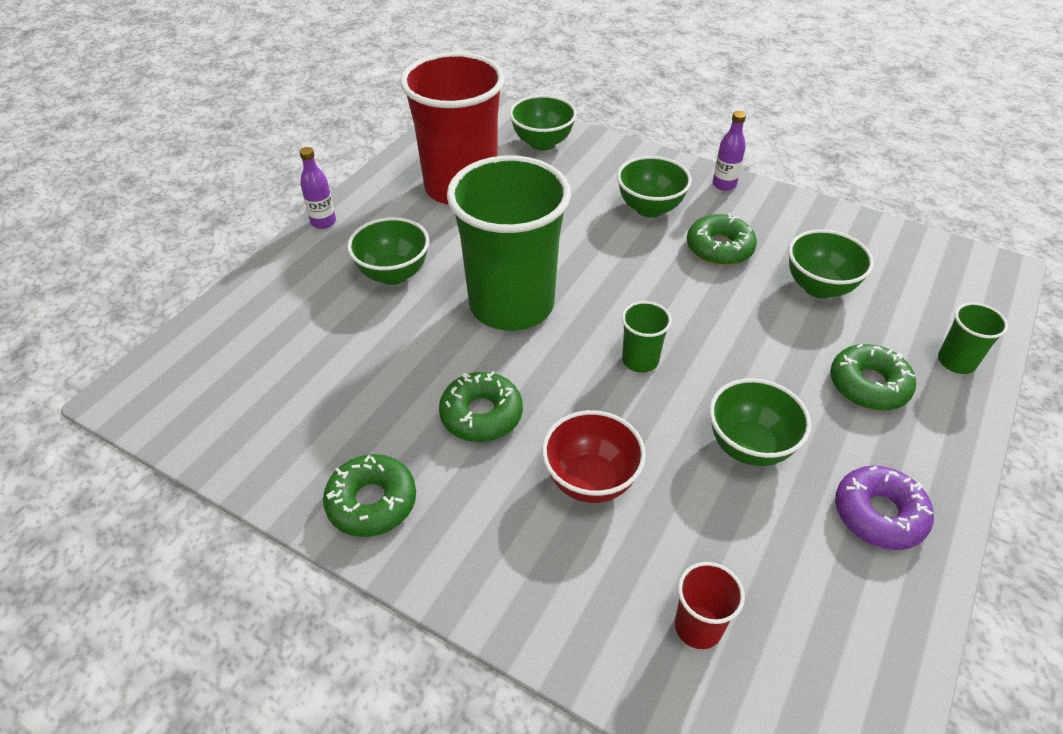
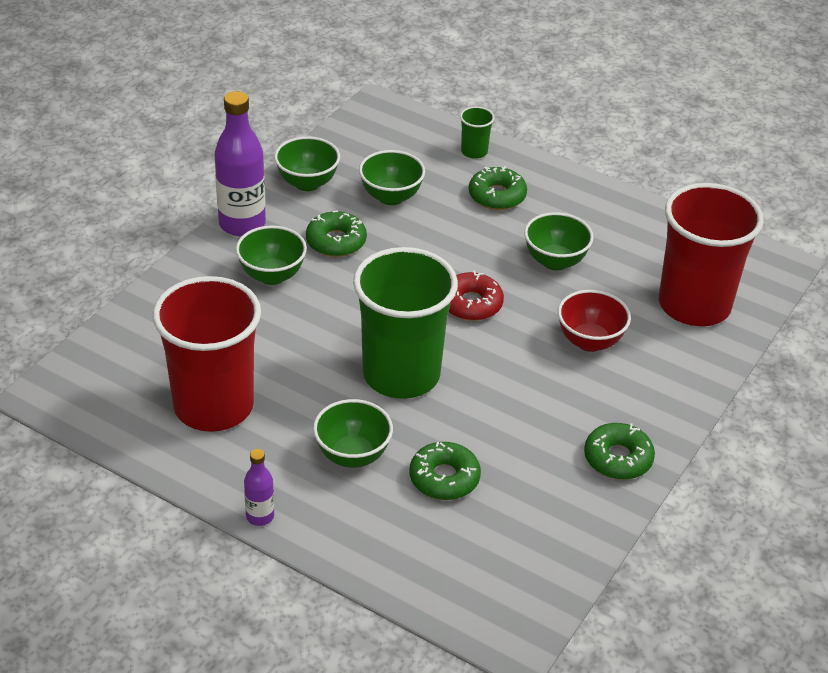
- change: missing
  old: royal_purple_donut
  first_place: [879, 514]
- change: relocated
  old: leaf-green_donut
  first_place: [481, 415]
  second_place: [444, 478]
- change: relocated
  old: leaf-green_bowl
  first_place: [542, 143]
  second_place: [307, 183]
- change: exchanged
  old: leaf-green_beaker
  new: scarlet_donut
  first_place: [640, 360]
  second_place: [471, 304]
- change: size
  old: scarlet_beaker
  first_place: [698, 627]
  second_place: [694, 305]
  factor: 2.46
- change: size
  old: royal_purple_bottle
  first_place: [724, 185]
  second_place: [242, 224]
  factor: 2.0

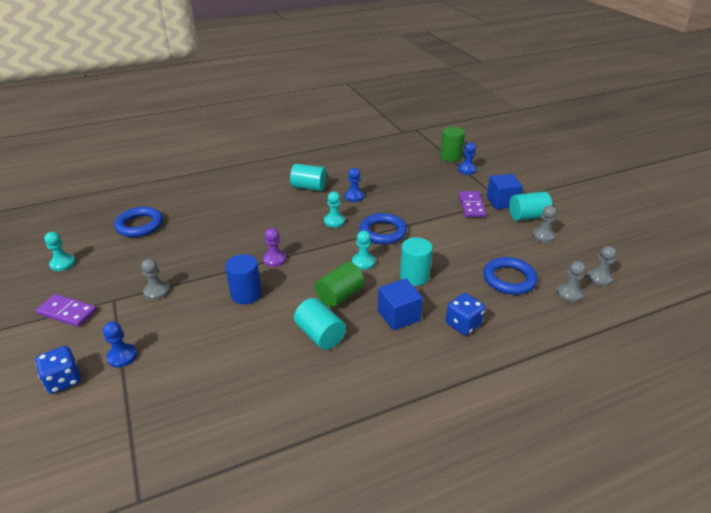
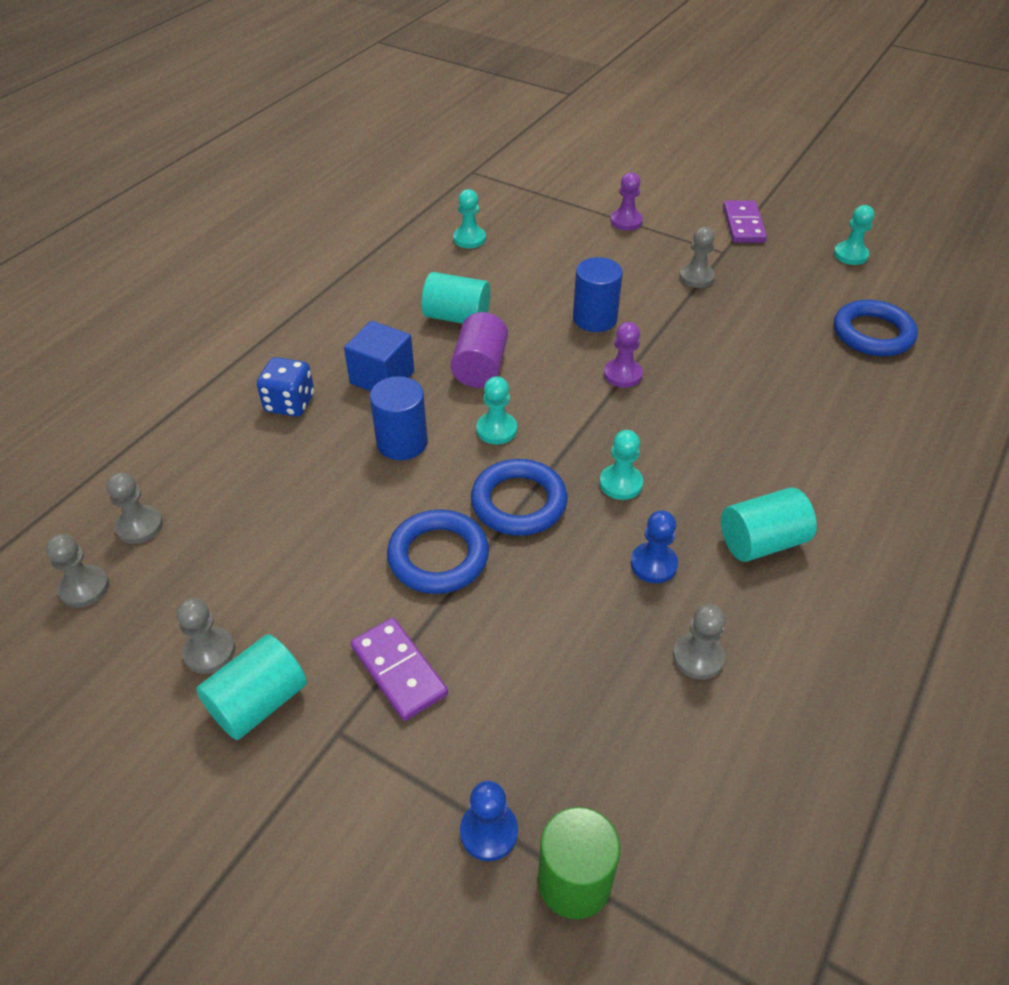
- change: missing
  old: blue_die
  first_place: [64, 380]
- change: missing
  old: blue_block
  first_place: [502, 202]
- change: appeared
  new: turquoise_pawn
  second_place: [469, 239]
- change: appeared
  new: grey_pawn
  second_place: [698, 657]
- change: relocated
  old: blue_ring
  first_place: [509, 279]
  second_place: [438, 556]
- change: colour
  old: blue_pawn
  new: royal_purple_pawn
  first_place: [122, 356]
  second_place: [626, 221]
- change: colour
  old: leaf-green_cylinder_shape
  new: royal_purple_cylinder_shape
  first_place: [339, 296]
  second_place: [480, 368]
- change: colour
  old: turquoise_cylinder_shape
  new: blue_cylinder_shape
  first_place: [414, 276]
  second_place: [402, 442]
- change: spun
  old: royal_purple_domino_tile
  first_place: [67, 312]
  second_place: [743, 225]
  degrees: -75

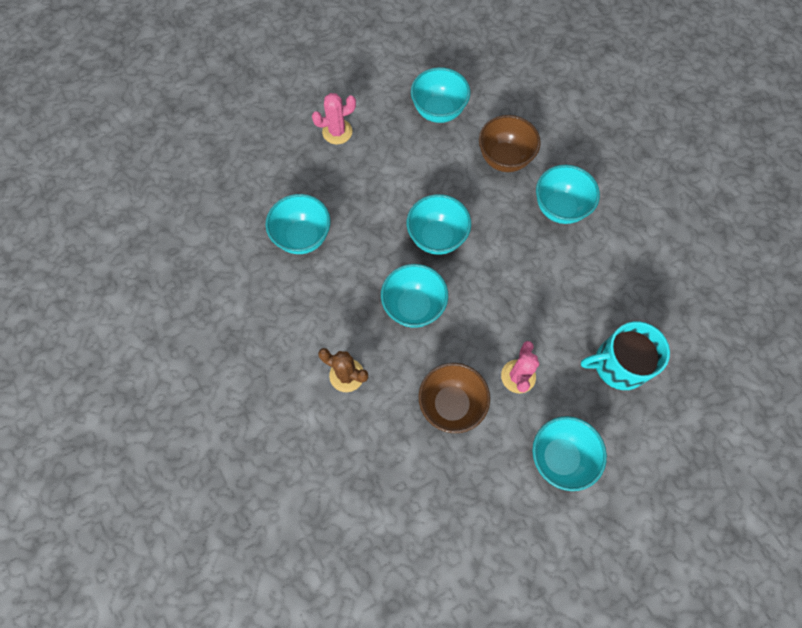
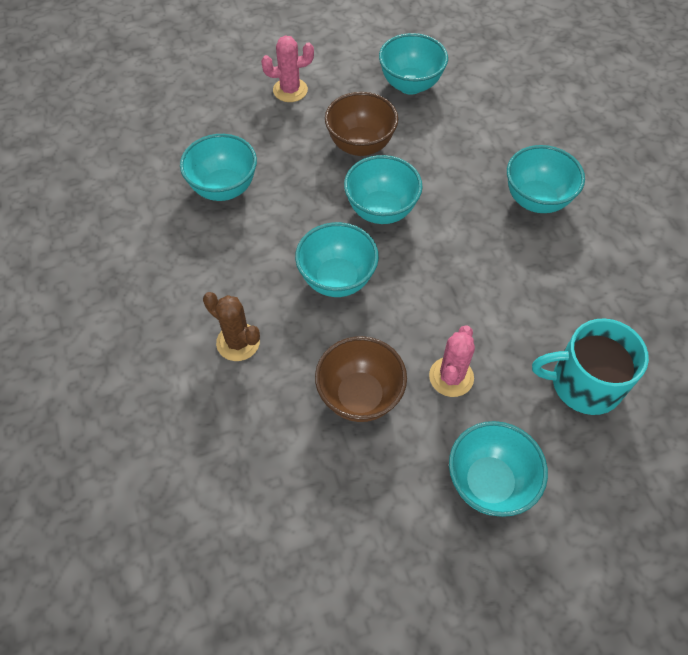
- change: relocated
  old: russet_bowl
  first_place: [504, 159]
  second_place: [360, 145]

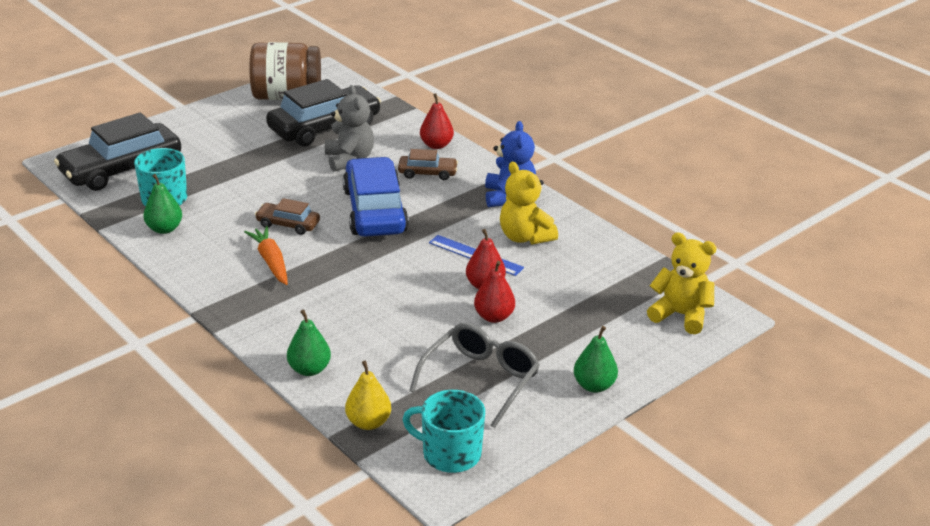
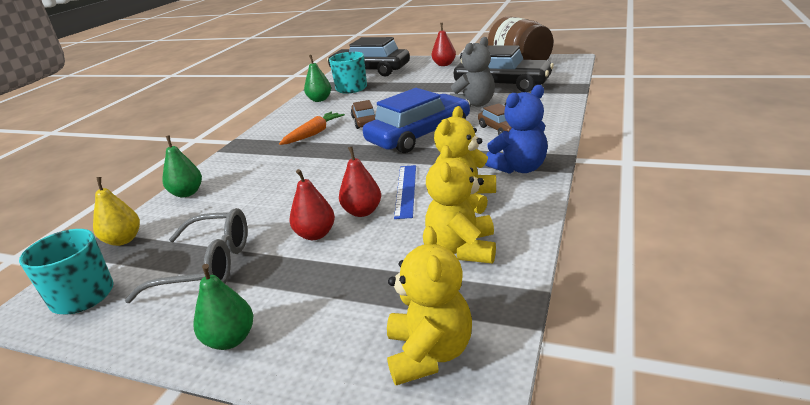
- change: appeared
  new: golden_teddy
  second_place: [462, 249]
- change: relocated
  old: scarlet_pear
  first_place: [436, 145]
  second_place: [444, 64]

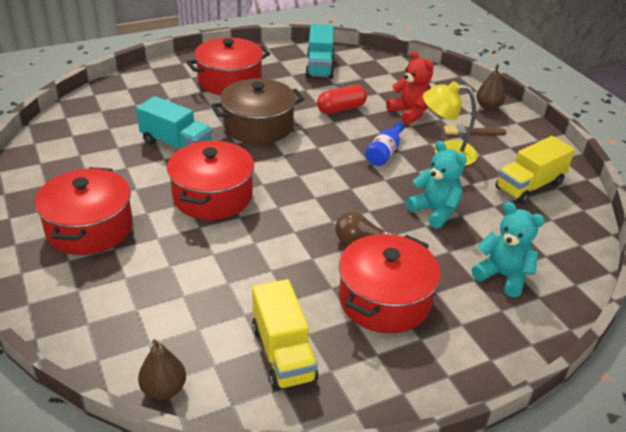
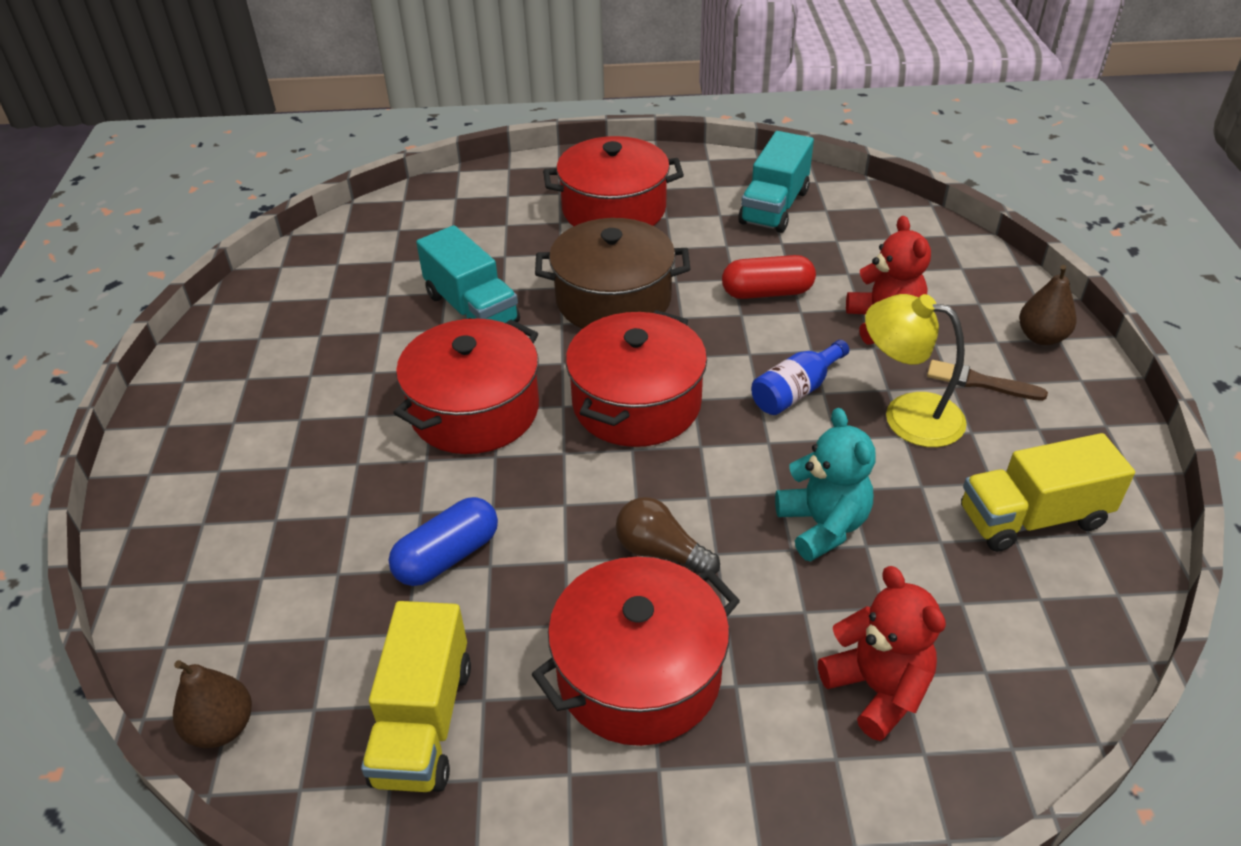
- change: appeared
  new: blue_pill
  second_place: [447, 556]
- change: relocated
  old: scarlet_cooking_pot
  first_place: [89, 228]
  second_place: [636, 403]
- change: colour
  old: turquoise_teddy
  new: scarlet_teddy
  first_place: [503, 276]
  second_place: [877, 689]

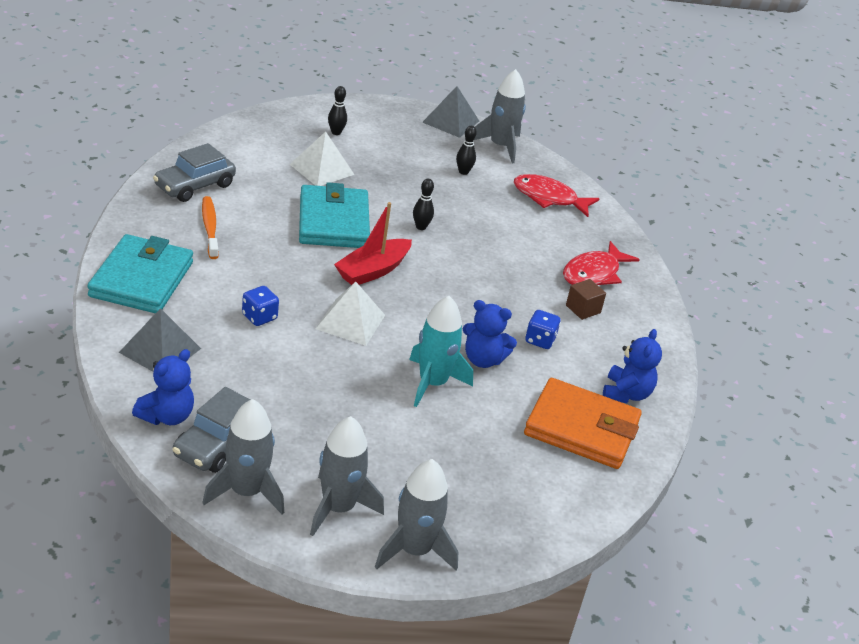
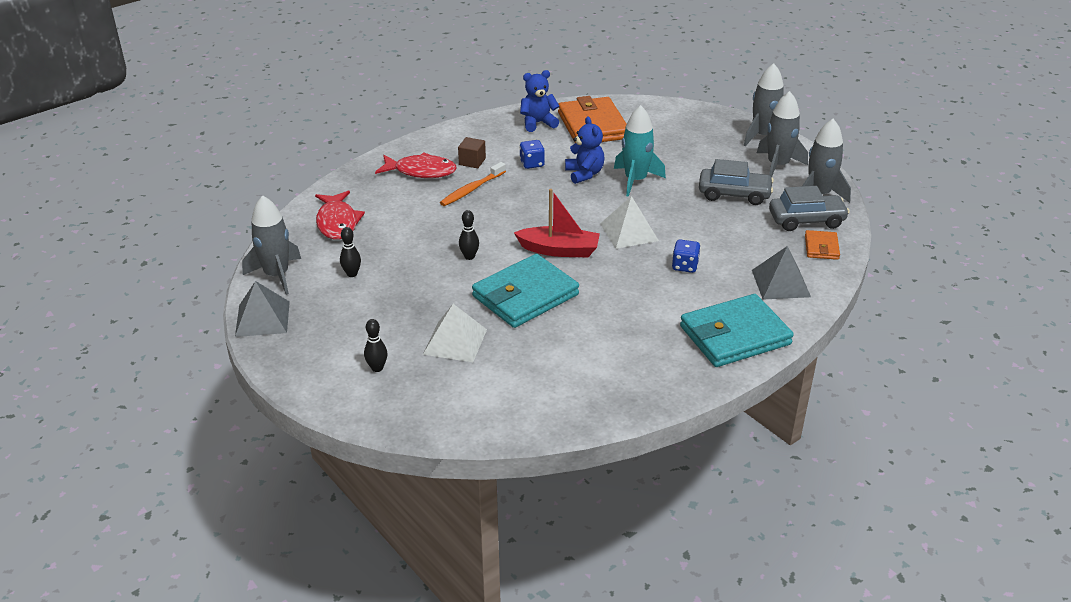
- change: relocated
  old: grey_toy_car
  first_place: [194, 186]
  second_place: [734, 194]
- change: relocated
  old: orange-coloured_tooth_brush
  first_place: [210, 228]
  second_place: [472, 189]
- change: exchanged
  old: blue_teddy
  new: orange-coloured_card_wallet
  first_place: [167, 416]
  second_place: [821, 247]

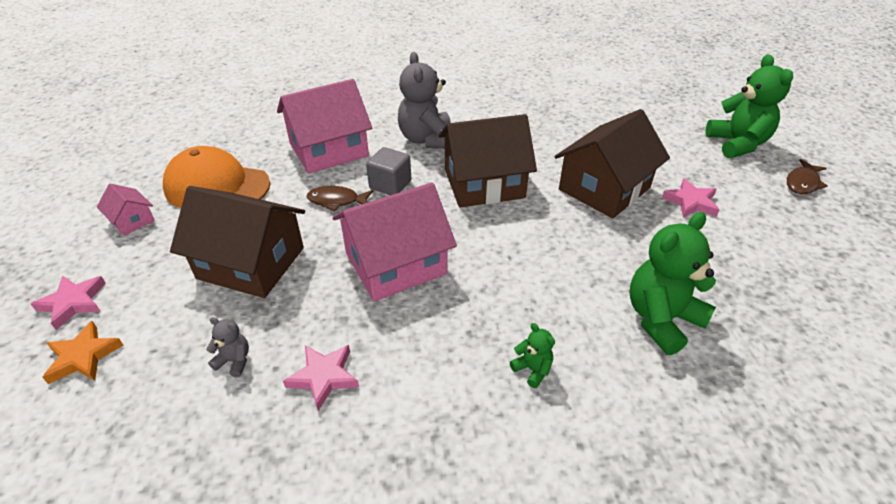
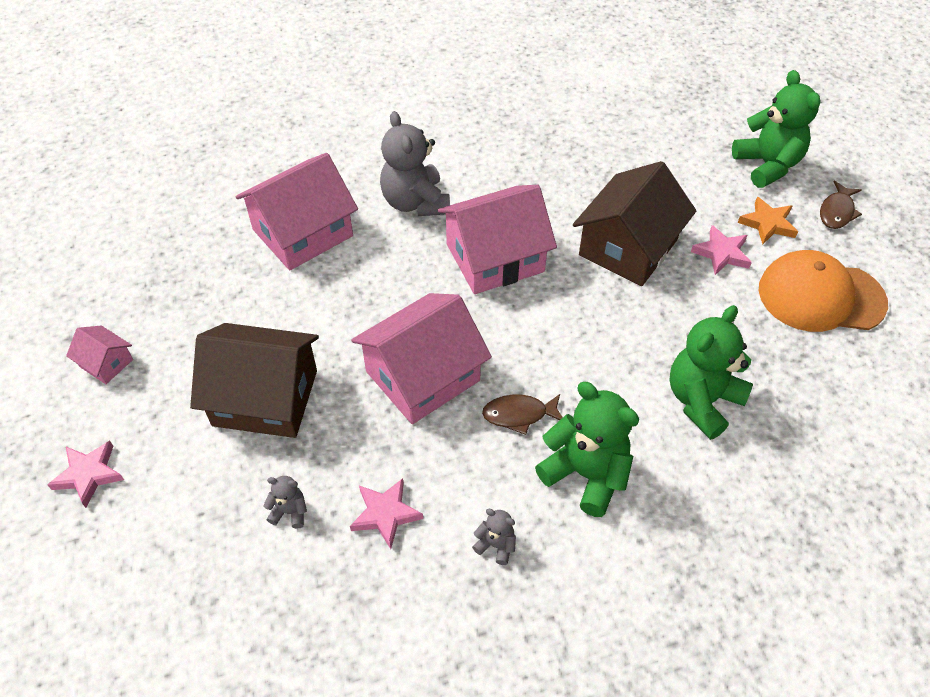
- change: missing
  old: grey_block
  first_place: [390, 185]
- change: appeared
  new: grey_teddy
  second_place: [496, 545]
- change: relocated
  old: orange-coloured_five-pointed_star
  first_place: [83, 356]
  second_place: [767, 224]
- change: relocated
  old: orange-coloured_cap
  first_place: [217, 186]
  second_place: [820, 296]
- change: relocated
  old: russet_fish
  first_place: [337, 201]
  second_place: [519, 415]
- change: colour
  old: russet_toy_house
  new: pink_toy_house
  first_place: [484, 183]
  second_place: [495, 258]
- change: size
  old: leaf-green_teddy
  first_place: [532, 369]
  second_place: [586, 474]
  factor: 2.23

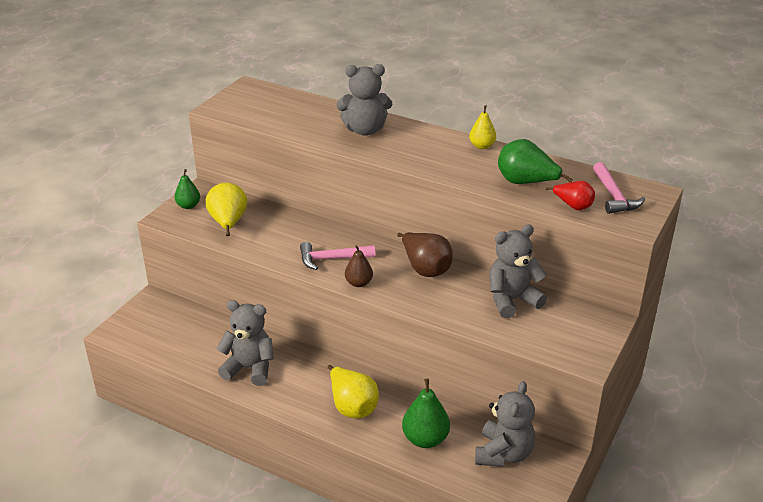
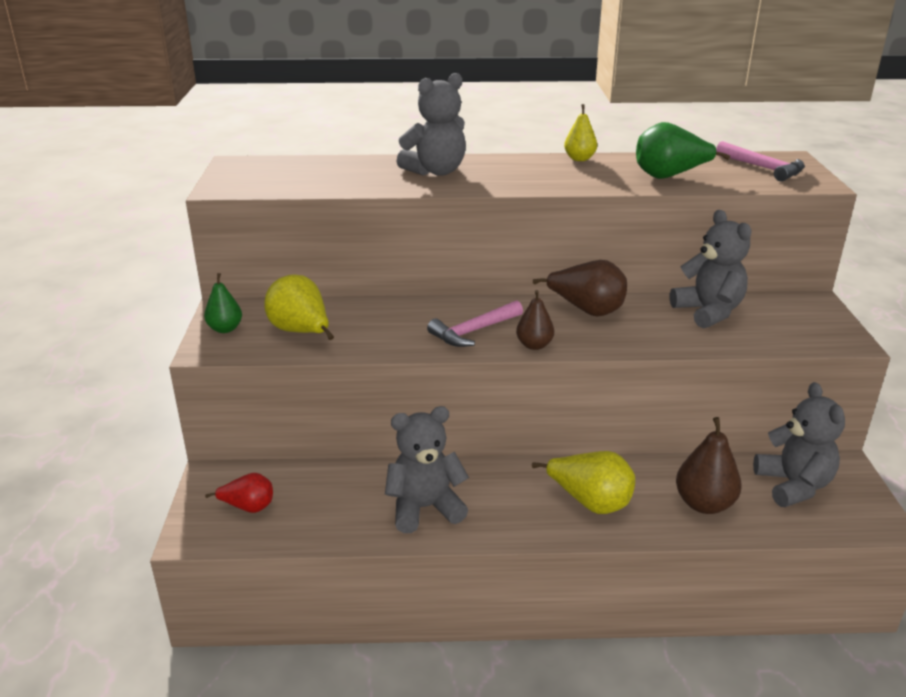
- change: relocated
  old: scarlet_pear
  first_place: [573, 206]
  second_place: [248, 507]
- change: colour
  old: leaf-green_pear
  new: russet_pear
  first_place: [425, 439]
  second_place: [704, 504]
- change: spun
  old: grey_teddy
  first_place: [512, 300]
  second_place: [708, 312]
  degrees: 120

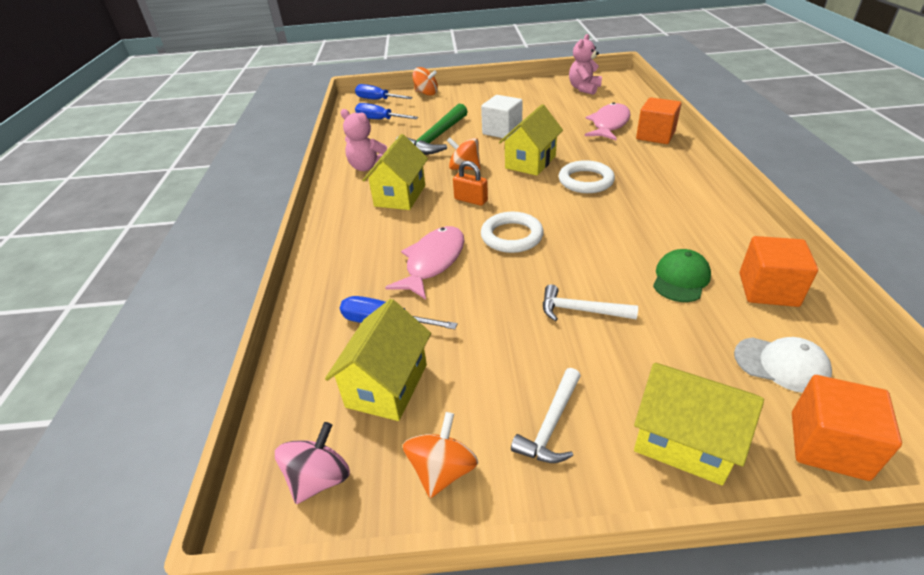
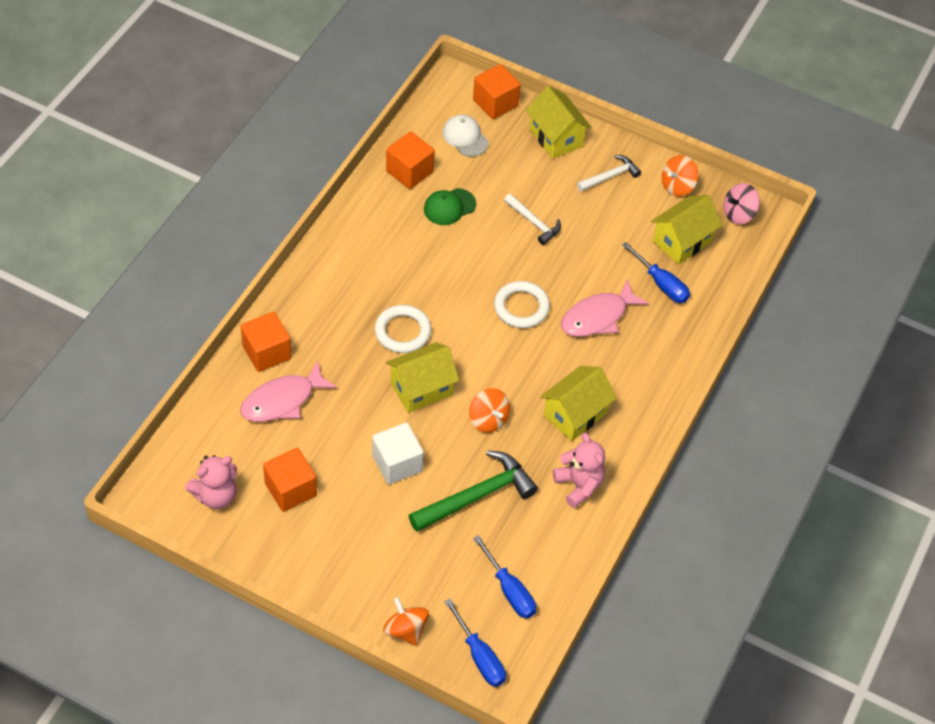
- change: missing
  old: orange-coloured_padlock
  first_place: [471, 200]
- change: appeared
  new: orange-coloured_block
  second_place: [291, 489]

